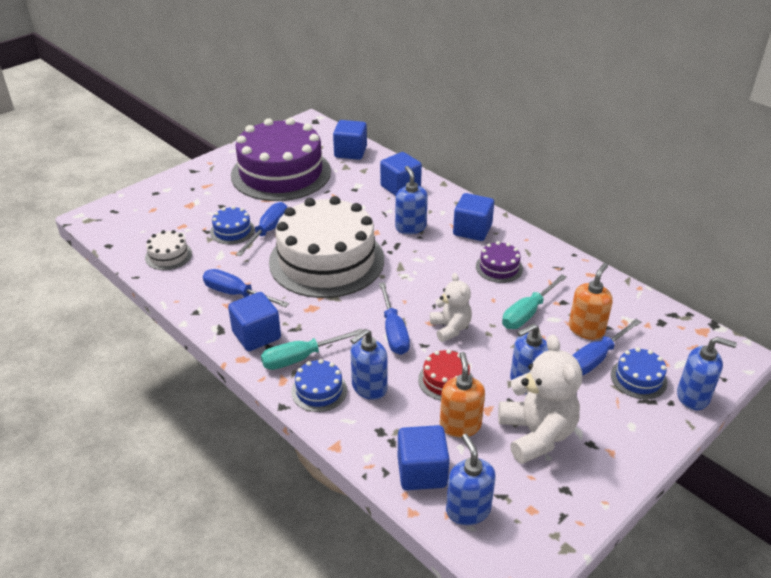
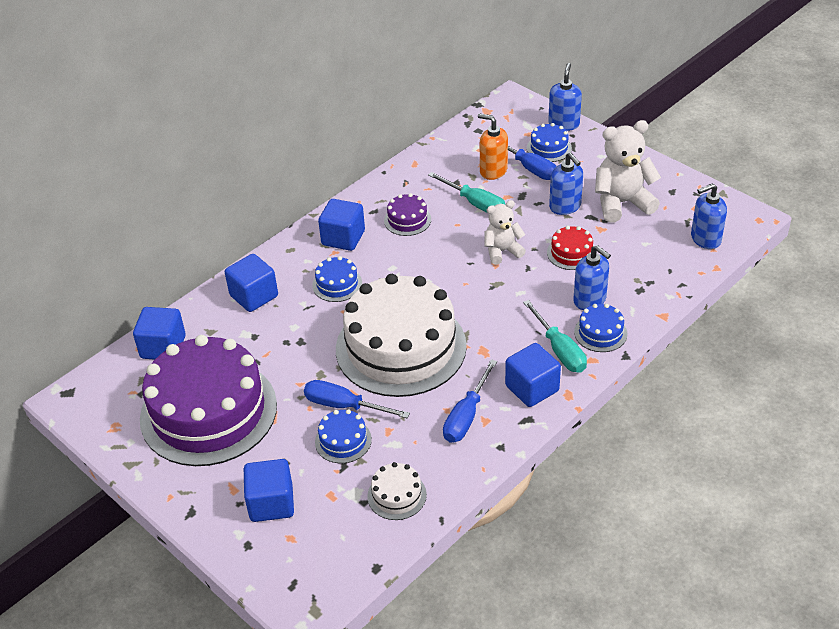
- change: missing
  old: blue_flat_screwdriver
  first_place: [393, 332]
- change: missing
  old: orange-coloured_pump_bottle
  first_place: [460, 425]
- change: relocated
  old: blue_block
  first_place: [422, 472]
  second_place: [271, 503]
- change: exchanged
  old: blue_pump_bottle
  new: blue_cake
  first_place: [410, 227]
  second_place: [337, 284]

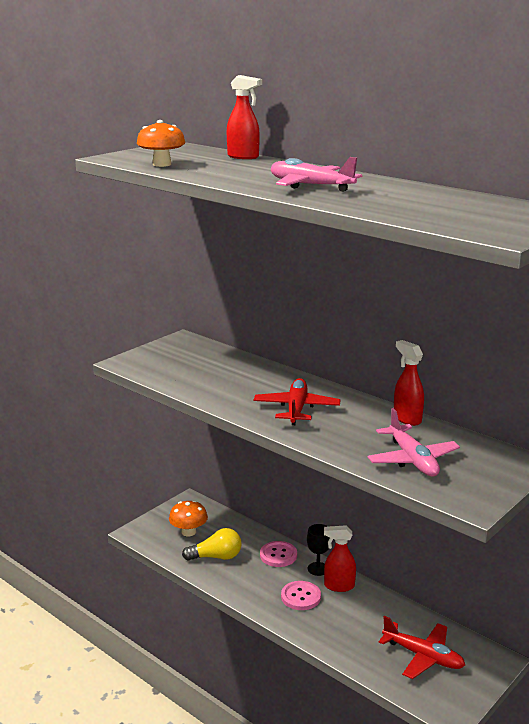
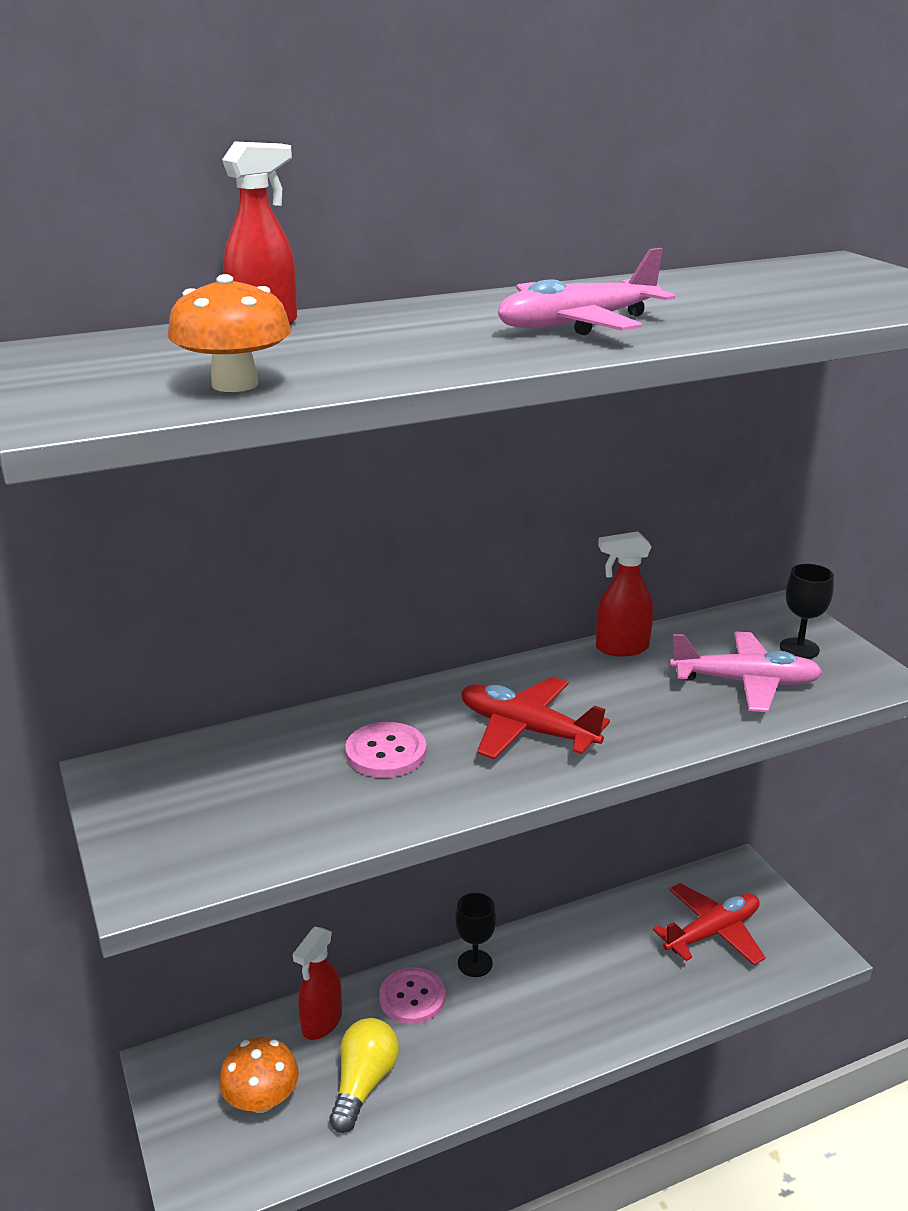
- change: appeared
  new: ebony_goblet
  second_place: [799, 648]
- change: relocated
  old: pink_shirt_button
  first_place: [301, 597]
  second_place: [386, 752]
- change: relocated
  old: scarlet_spray_bottle
  first_place: [339, 586]
  second_place: [321, 1022]

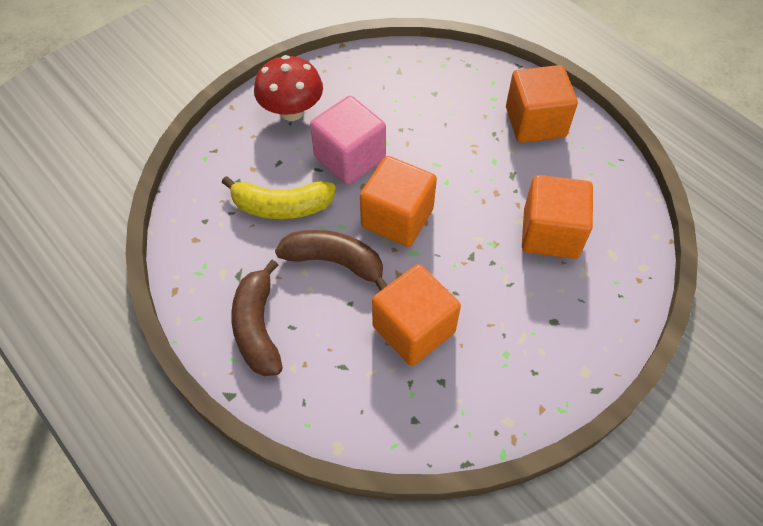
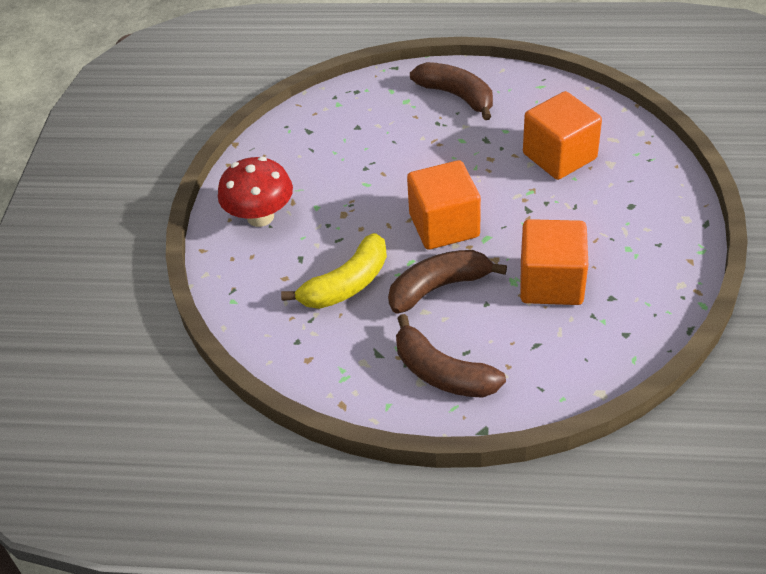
- change: missing
  old: pink_block
  first_place: [350, 158]
- change: exchanged
  old: orange-coloured_block
  new: russet_toy_banana
  first_place: [535, 122]
  second_place: [456, 96]

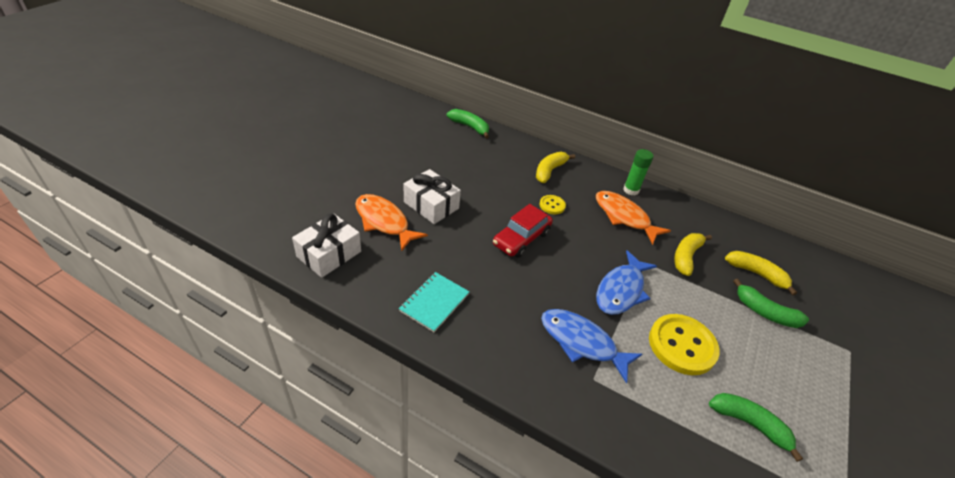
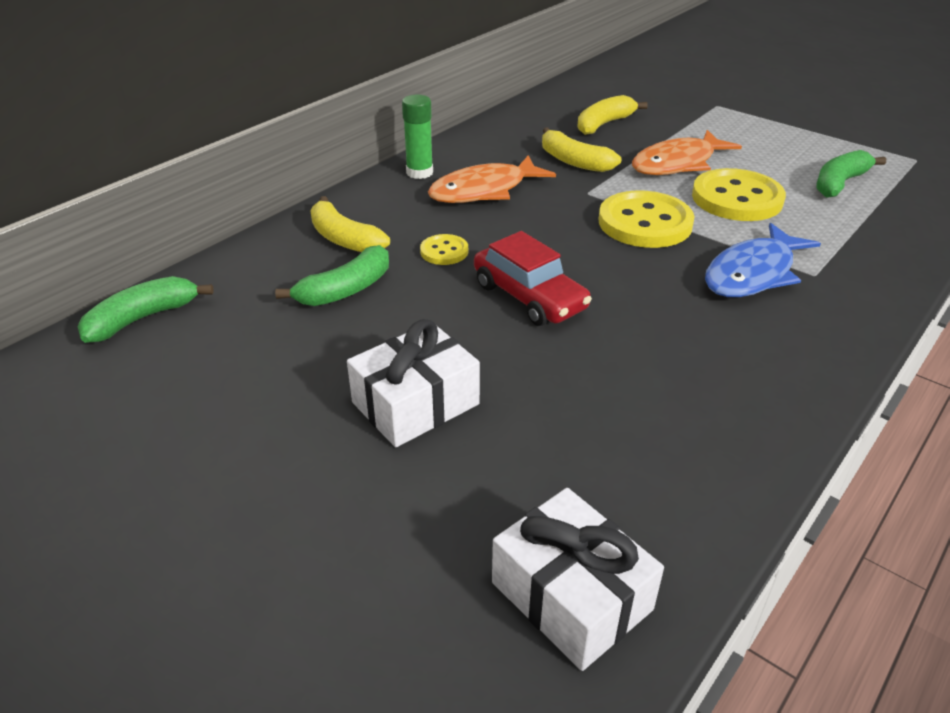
- change: missing
  old: turquoise_notebook
  first_place: [434, 302]
- change: relocated
  old: orange-coloured_fish
  first_place: [384, 222]
  second_place: [677, 163]
- change: relocated
  old: leaf-green_toy_banana
  first_place: [765, 312]
  second_place: [345, 290]
- change: exchanged
  old: blue_fish
  new: golden_shirt_button
  first_place: [621, 290]
  second_place: [645, 223]

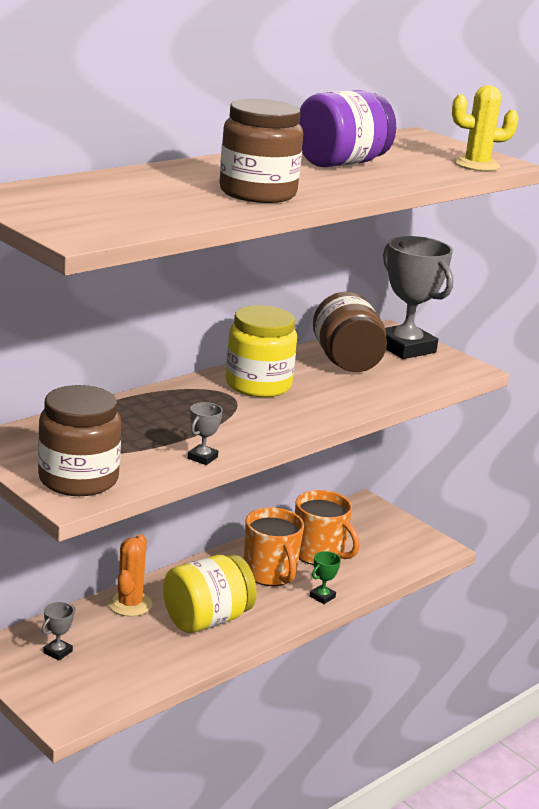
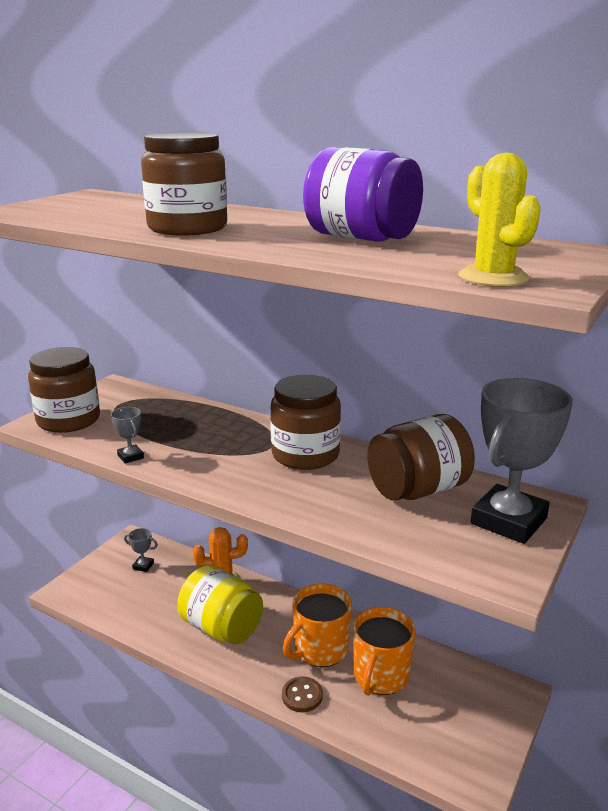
- change: exchanged
  old: leaf-green_award_cup
  new: russet_shirt_button
  first_place: [322, 597]
  second_place: [302, 696]
- change: colour
  old: golden_jam_jar
  new: russet_jam_jar
  first_place: [258, 385]
  second_place: [305, 455]
- change: spun
  old: grey_award_cup
  first_place: [202, 458]
  second_place: [130, 457]
  degrees: 45

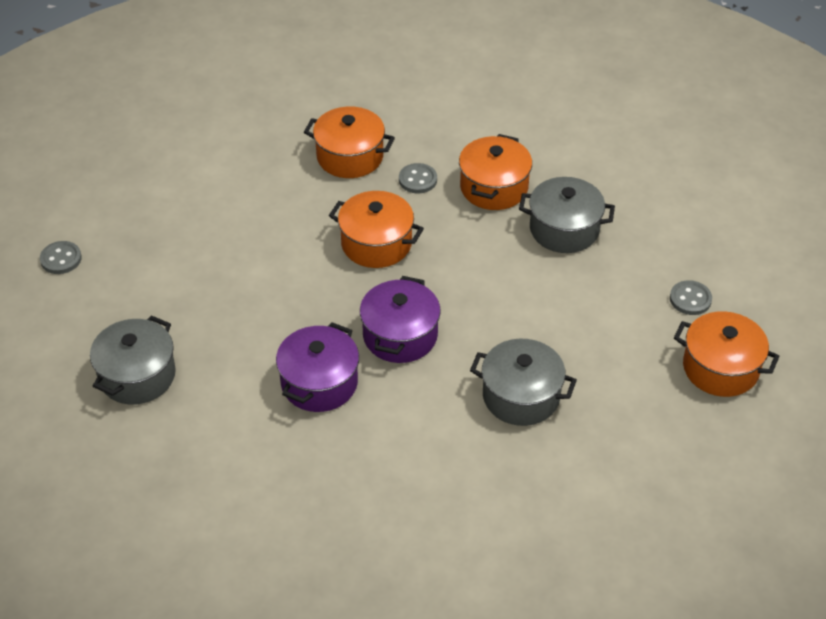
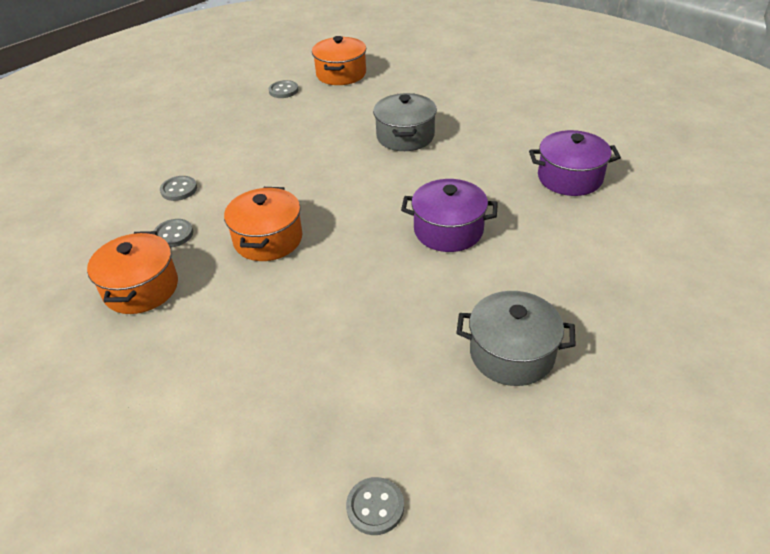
- change: missing
  old: grey_cooking_pot
  first_place: [564, 229]
- change: relocated
  old: royal_purple_cooking_pot
  first_place: [400, 335]
  second_place: [569, 178]
- change: exchanged
  old: orange-coloured_cooking_pot
  new: grey_shirt_button
  first_place: [494, 187]
  second_place: [179, 190]

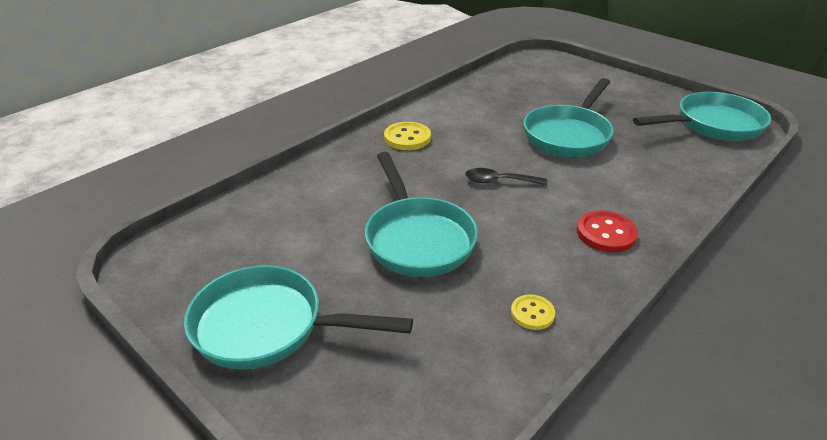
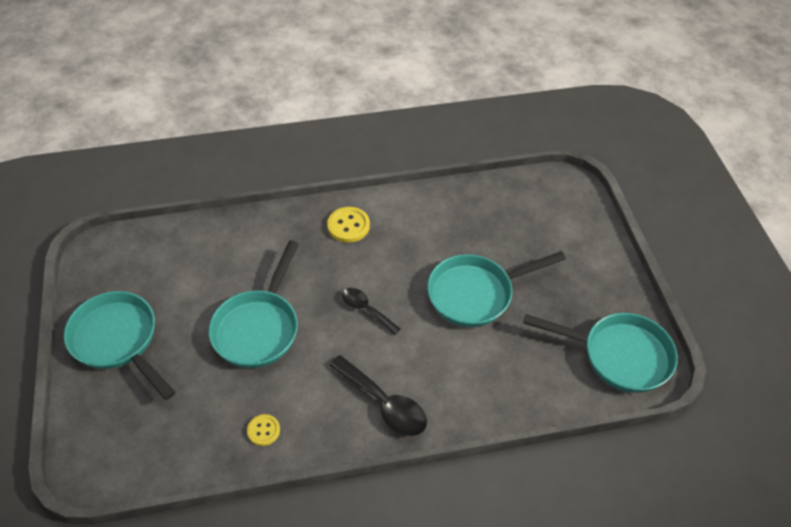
- change: exchanged
  old: scarlet_shirt_button
  new: ebony_spoon
  first_place: [606, 233]
  second_place: [384, 403]

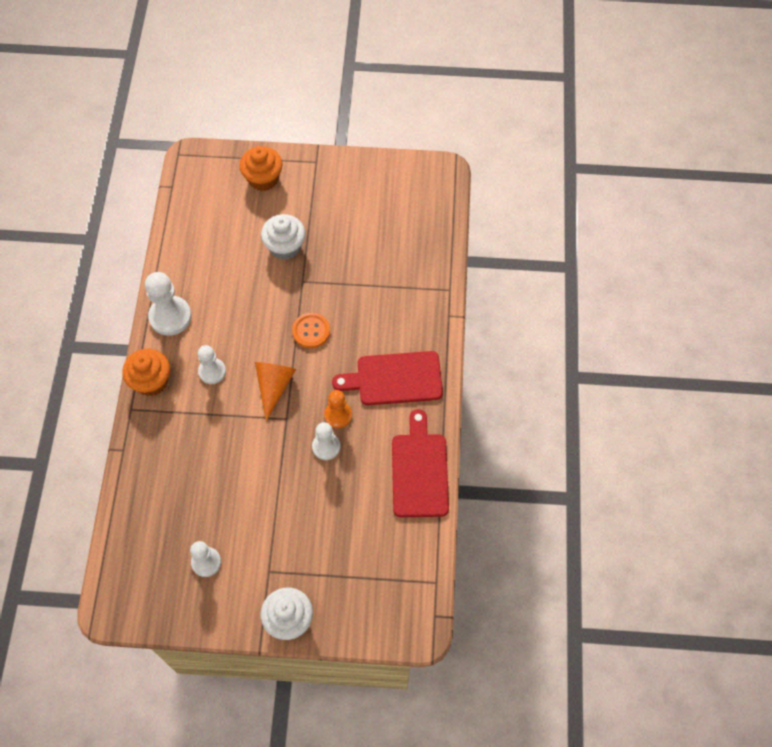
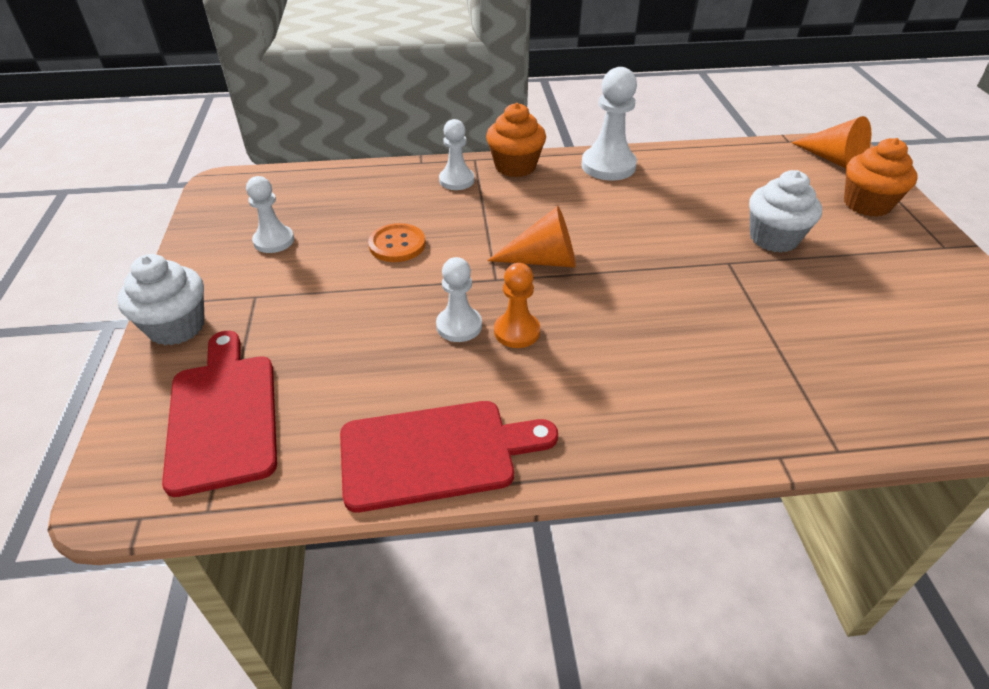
- change: appeared
  new: orange-coloured_cone_shape
  second_place: [832, 159]
- change: relocated
  old: snow-white_pawn
  first_place: [212, 371]
  second_place: [456, 180]
- change: relocated
  old: orange-coloured_shirt_button
  first_place: [311, 331]
  second_place: [397, 244]
- change: relocated
  old: scarlet_cutting_board
  first_place: [395, 379]
  second_place: [223, 415]

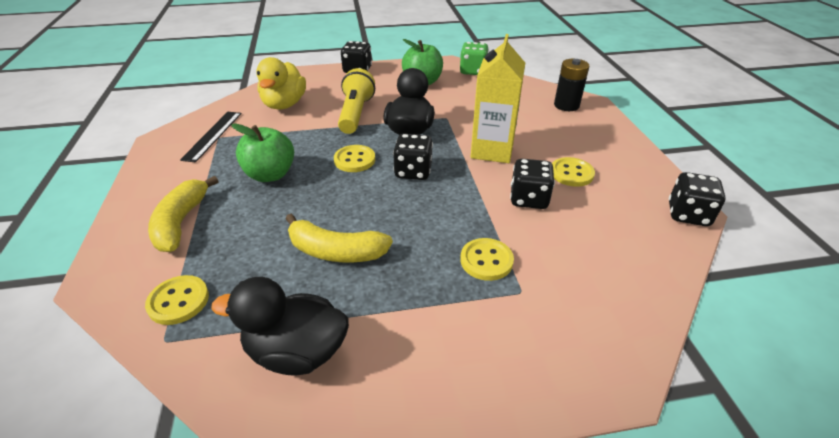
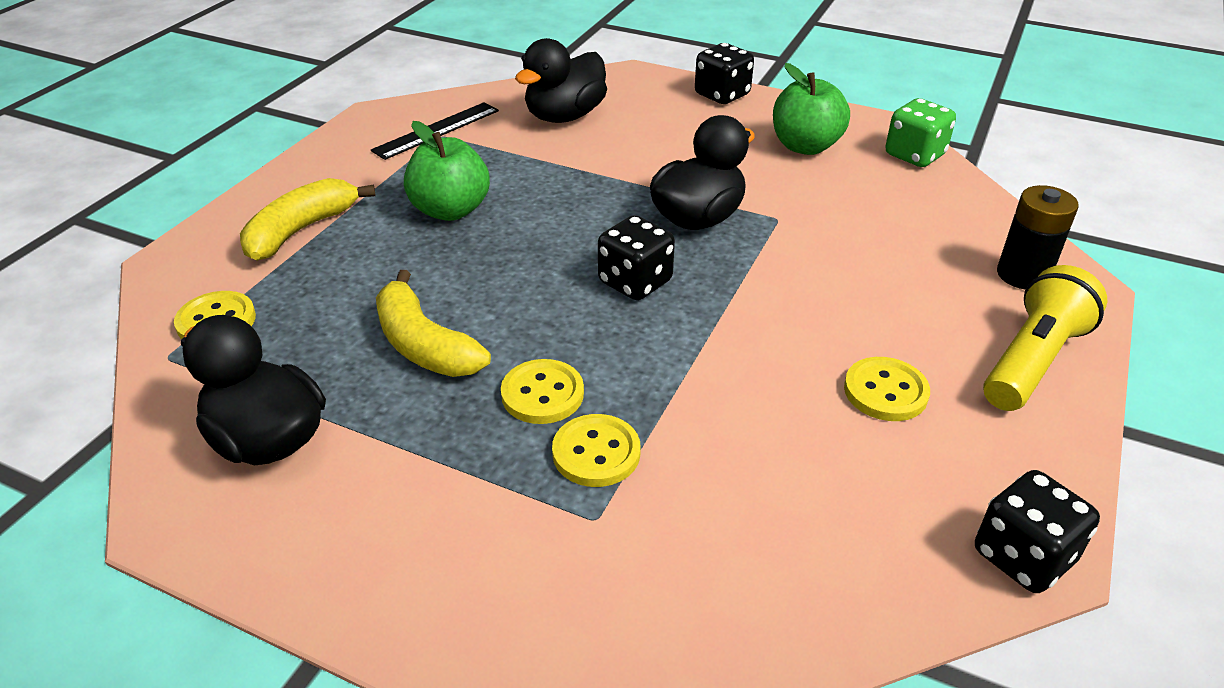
- change: missing
  old: golden_juice_carton
  first_place: [492, 150]
- change: missing
  old: ebony_die
  first_place: [528, 199]
- change: relocated
  old: golden_shirt_button
  first_place: [354, 160]
  second_place: [542, 394]
- change: relocated
  old: golden_pocket_torch
  first_place: [356, 114]
  second_place: [1032, 361]
- change: colour
  old: golden_duck
  new: ebony_duck
  first_place: [284, 104]
  second_place: [565, 116]

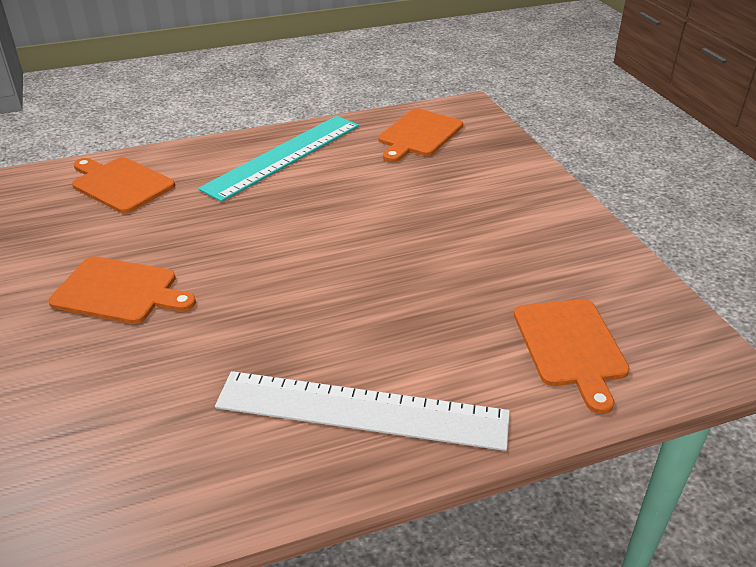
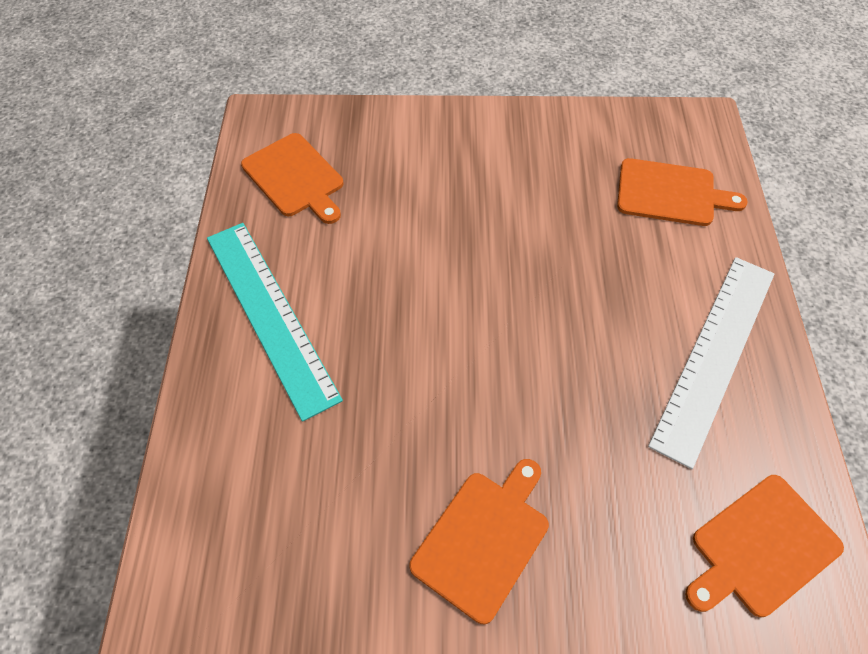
- change: relocated
  old: orange-coloured_cutting_board
  first_place: [120, 184]
  second_place: [760, 547]

